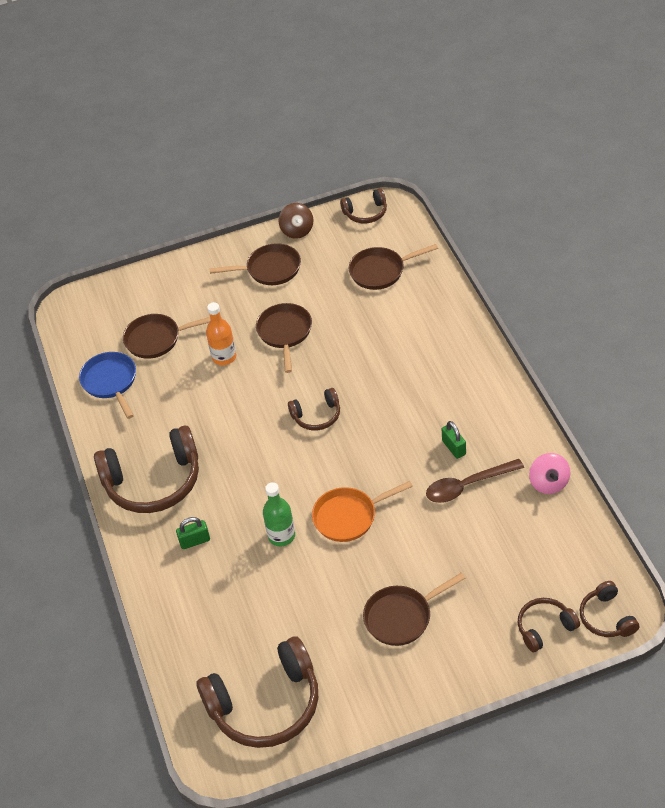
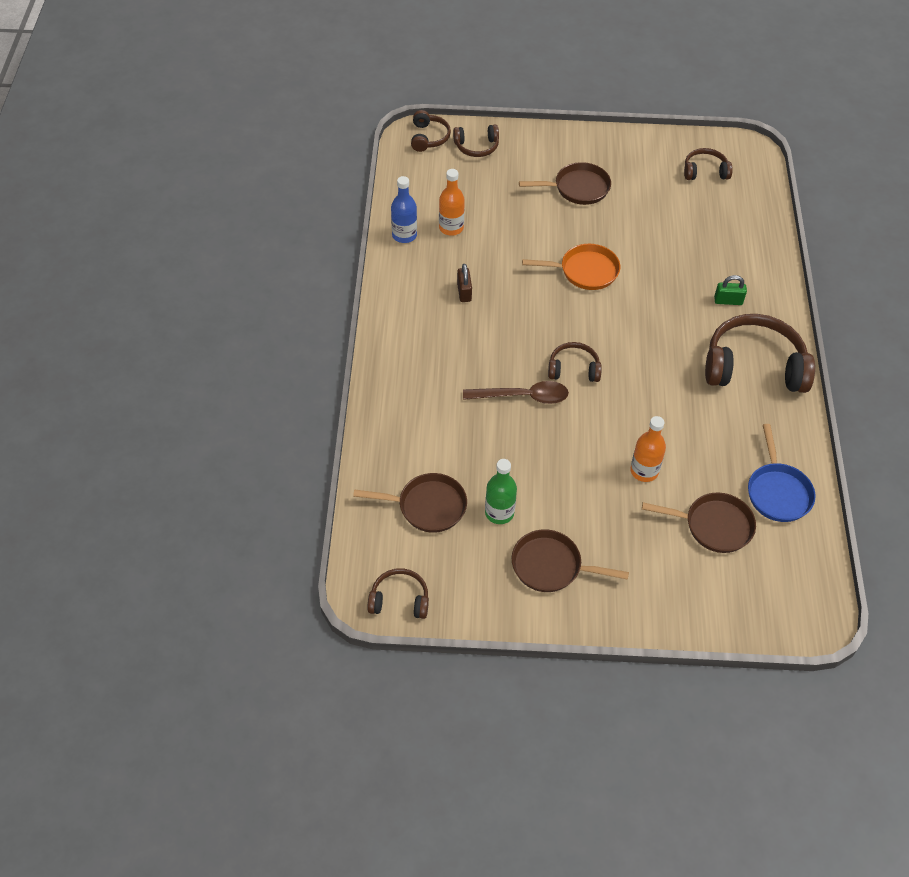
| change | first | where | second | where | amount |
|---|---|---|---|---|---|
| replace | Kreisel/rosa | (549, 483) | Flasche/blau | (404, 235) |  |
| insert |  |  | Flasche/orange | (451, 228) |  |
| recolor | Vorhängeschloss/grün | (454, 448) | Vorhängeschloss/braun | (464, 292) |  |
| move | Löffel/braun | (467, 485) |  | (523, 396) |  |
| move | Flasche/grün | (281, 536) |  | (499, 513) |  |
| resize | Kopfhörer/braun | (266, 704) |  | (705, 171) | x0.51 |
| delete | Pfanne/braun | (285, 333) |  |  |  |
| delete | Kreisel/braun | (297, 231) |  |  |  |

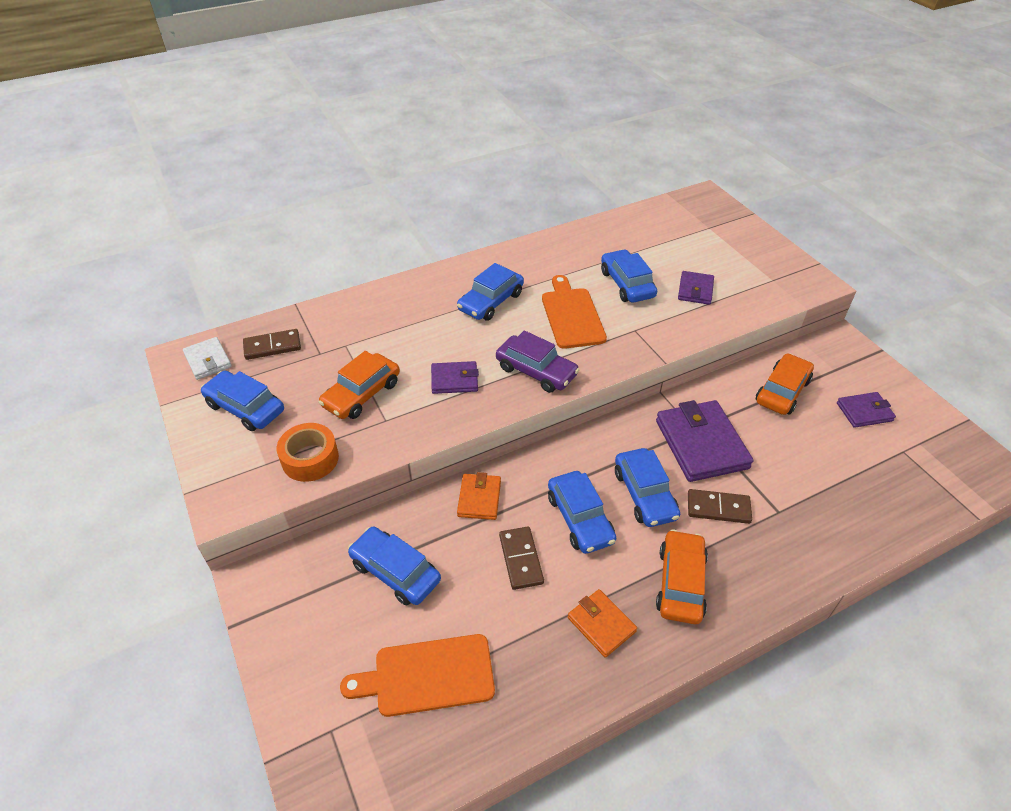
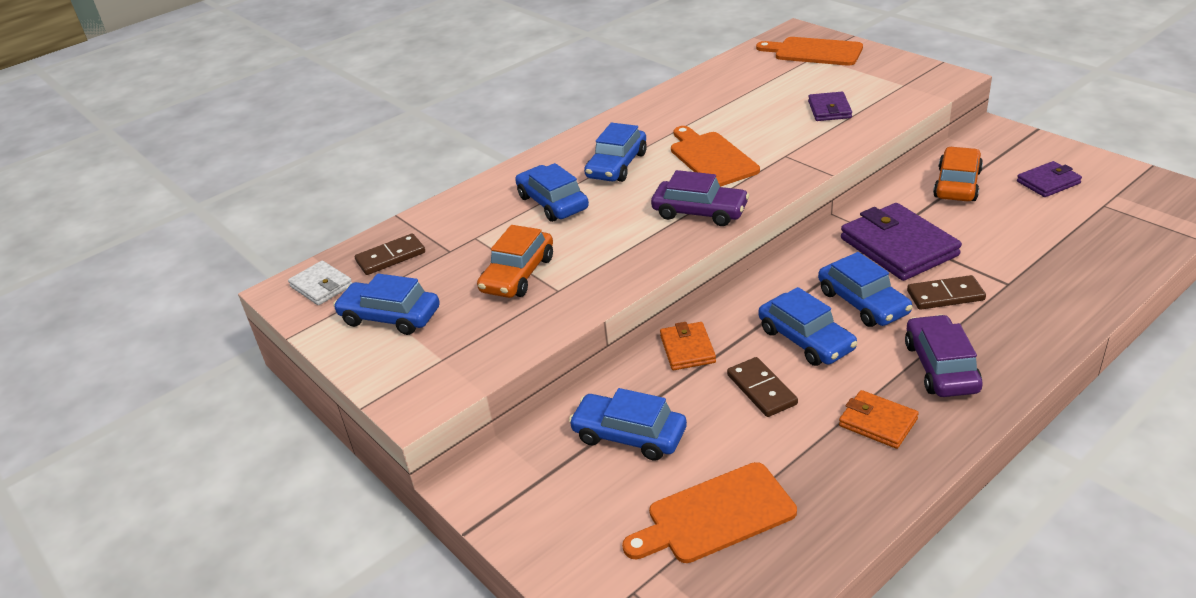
| change | first | where | second | where | amount |
|---|---|---|---|---|---|
| move | Auto/blau | (627, 284) |  | (552, 203) |  |
| insert |  |  | Schneidebrett/orange | (814, 52) |  |
| recolor | Auto/orange | (680, 583) | Auto/lila | (941, 367) |  |
| delete | Klebeband/orange | (310, 459) |  |  |  |
| delete | Geldbörse/lila | (454, 380) |  |  |  |

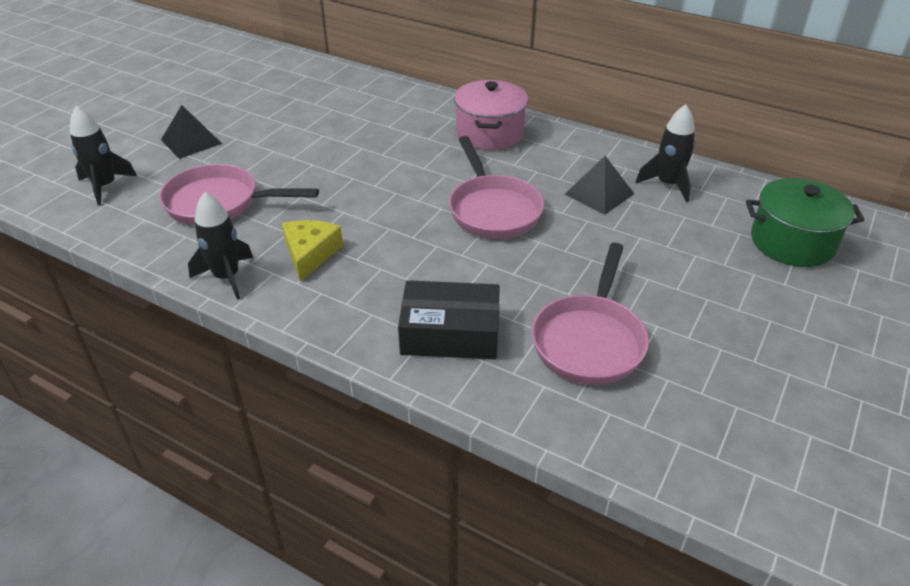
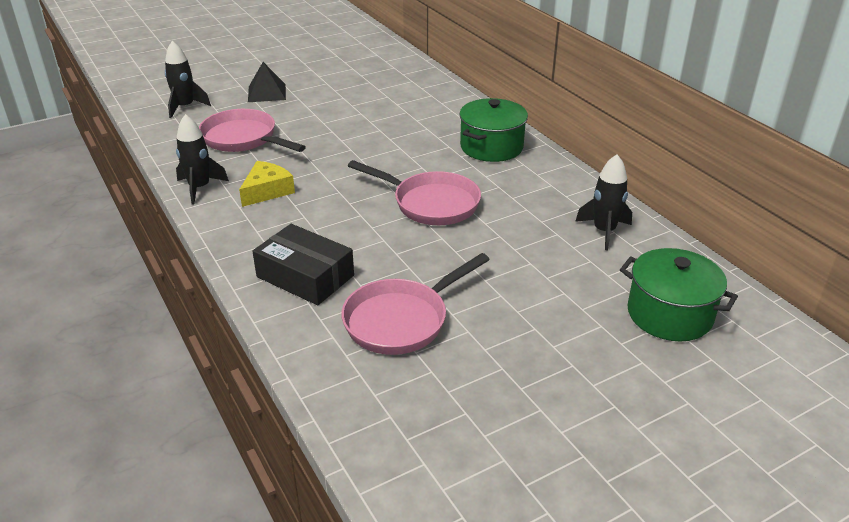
| change | first | where | second | where | amount |
|---|---|---|---|---|---|
| rotate | Pfanne/rosa | (493, 210) |  | (431, 203) | 75 degrees counterclockwise |
| recolor | Kochtopf/rosa | (489, 133) | Kochtopf/grün | (491, 147) |  |
| delete | Pyramide/schwarz | (599, 194) |  |  |  |

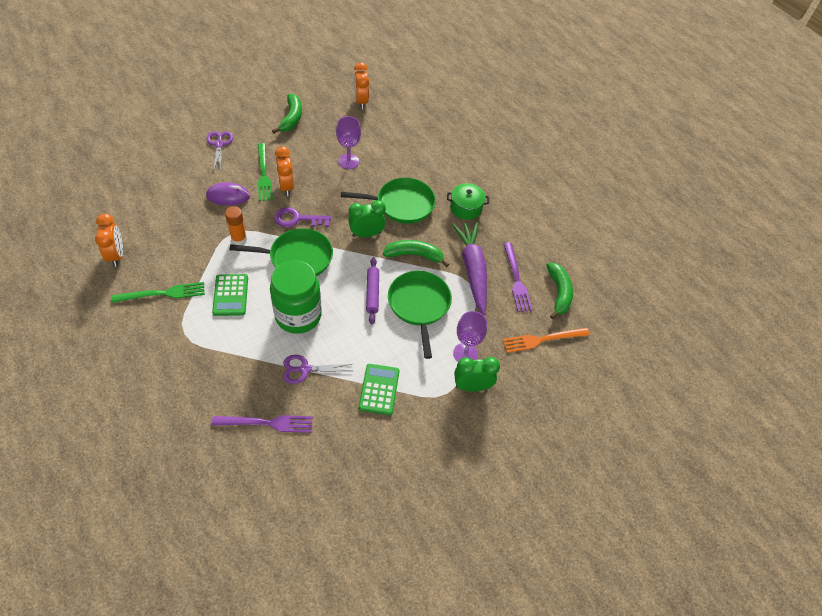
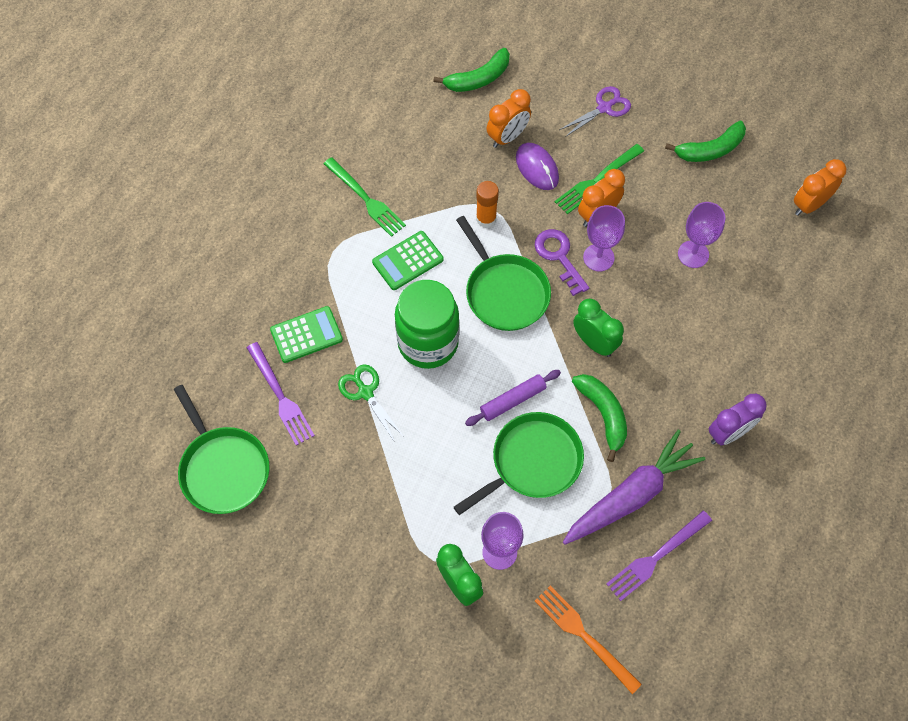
| change | first | where | second | where | amount |
|---|---|---|---|---|---|
| move | Pfanne/grün | (402, 204) |  | (223, 468) |  |
| move | Taschenrechner/grün | (379, 389) |  | (306, 335) |  |
| recolor | Schere/lila | (305, 369) | Schere/grün | (365, 392) |  |
| move | Banane/grün | (559, 293) |  | (478, 79) |  |
| move | Wecker/orange | (116, 255) |  | (507, 137) |  |
| insert |  |  | Kelch/lila | (598, 257) |  |
| replace | Kochtopf/grün | (466, 208) | Wecker/lila | (728, 433) |  |

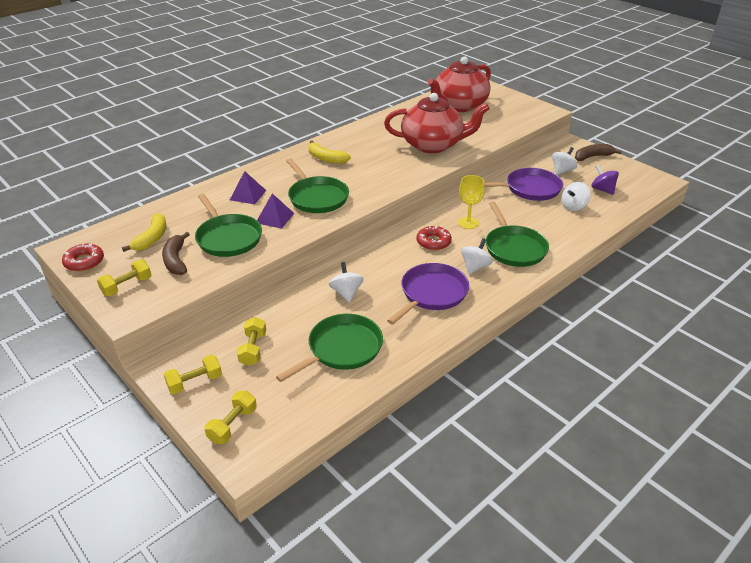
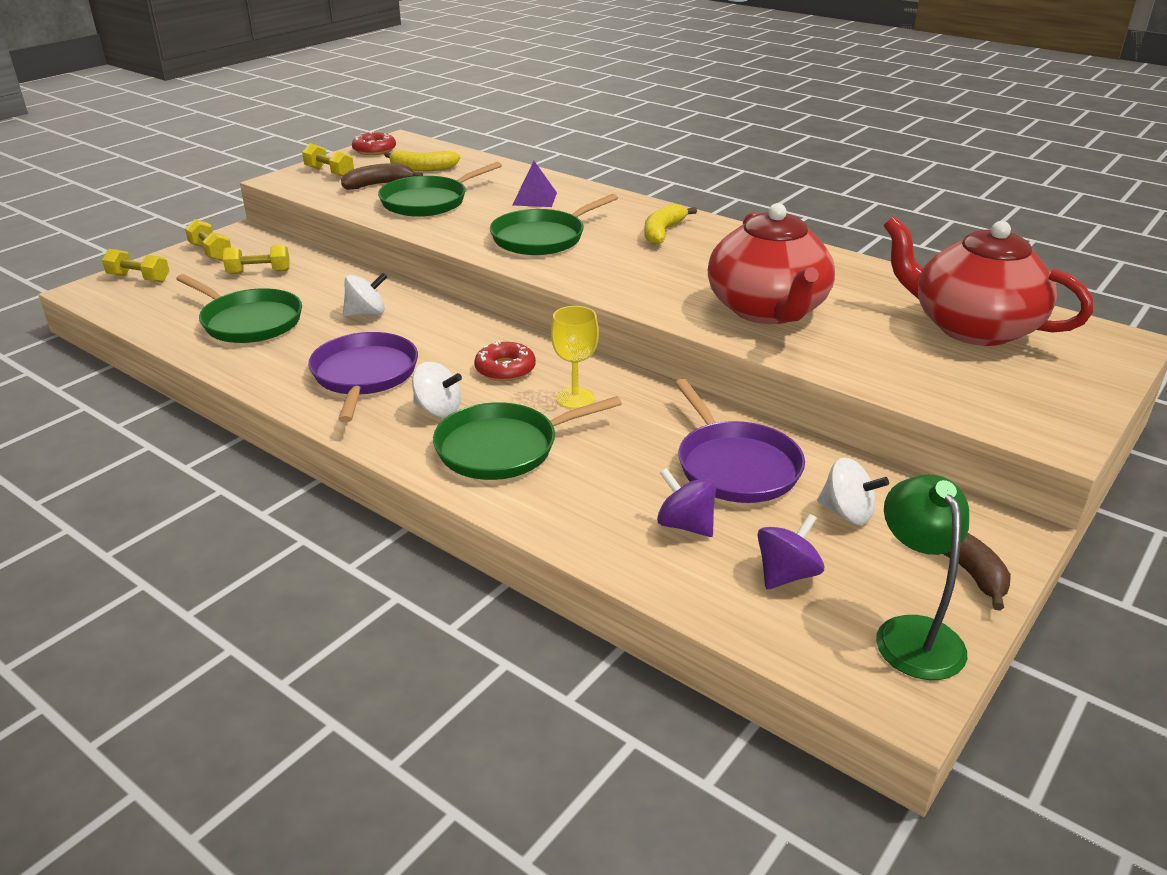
| change | first | where | second | where | amount |
|---|---|---|---|---|---|
| rotate | Pfanne/lila | (432, 293) |  | (364, 375) | 120 degrees counterclockwise |
| recolor | Kreisel/weiß | (573, 206) | Kreisel/lila | (685, 525) |  |
| insert |  |  | Lampe/grün | (912, 633) |  |
| delete | Pyramide/lila | (275, 218) |  |  |  |

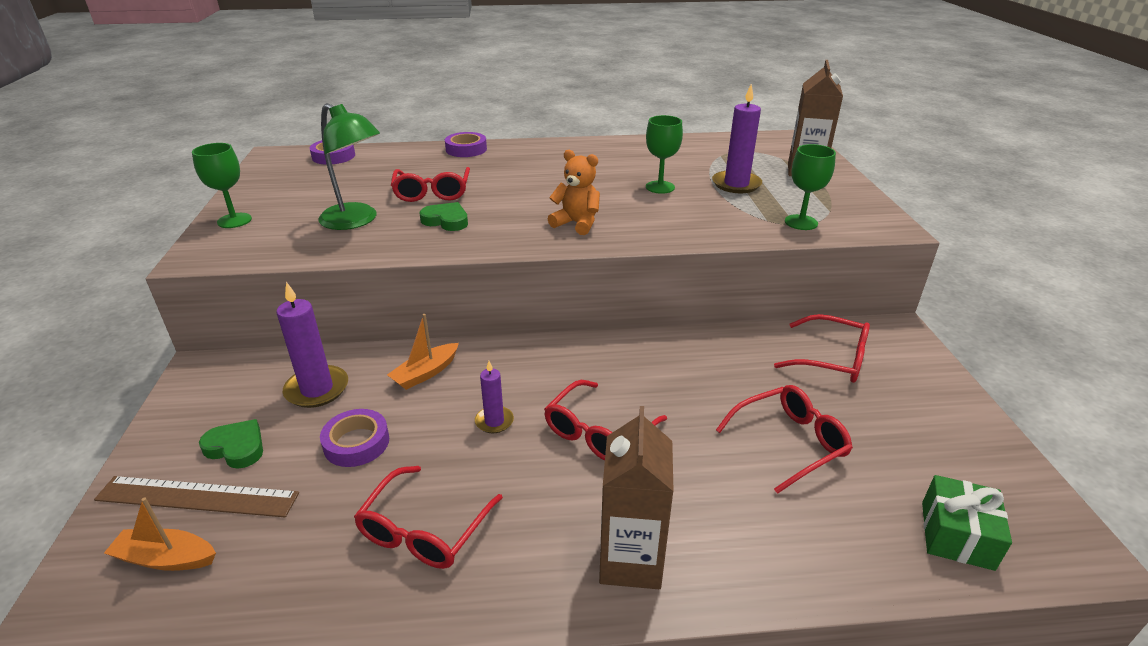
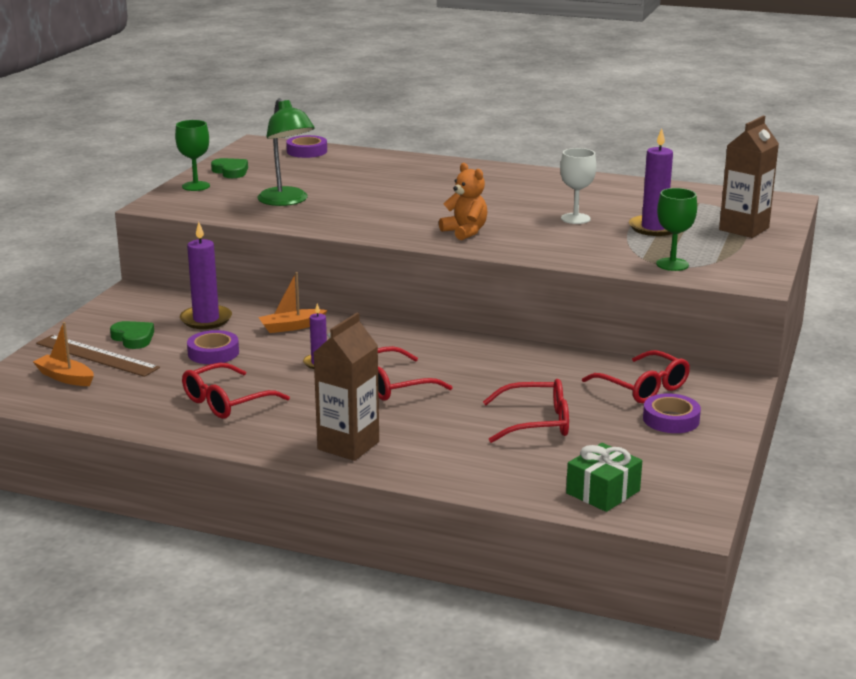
| change | first | where | second | where | amount |
|---|---|---|---|---|---|
| move | Herz/grün | (446, 221) |  | (231, 171) |  |
| recolor | Kelch/grün | (660, 187) | Kelch/weiß | (575, 218) |  |
| move | Klebeband/lila | (466, 149) |  | (671, 419) |  |
| delete | Brille/rot | (432, 192) |  |  |  |

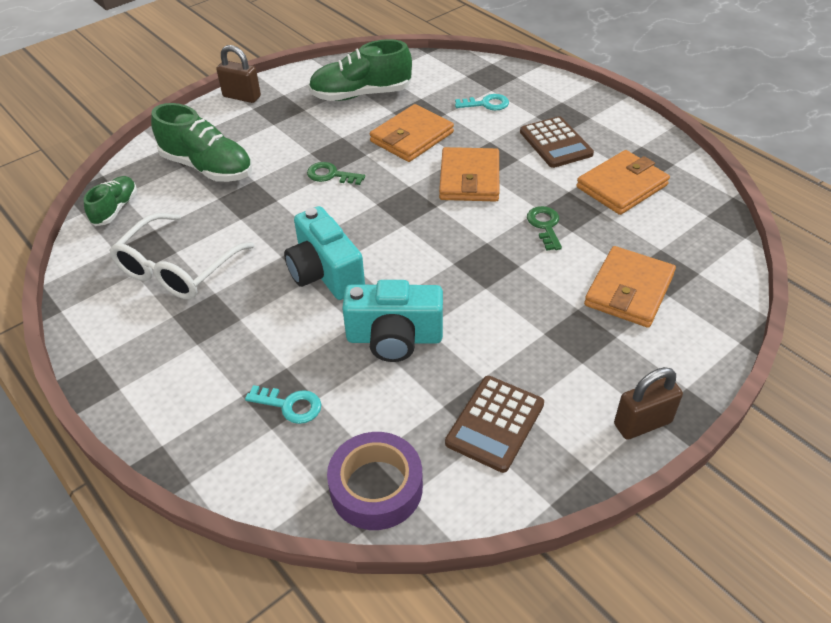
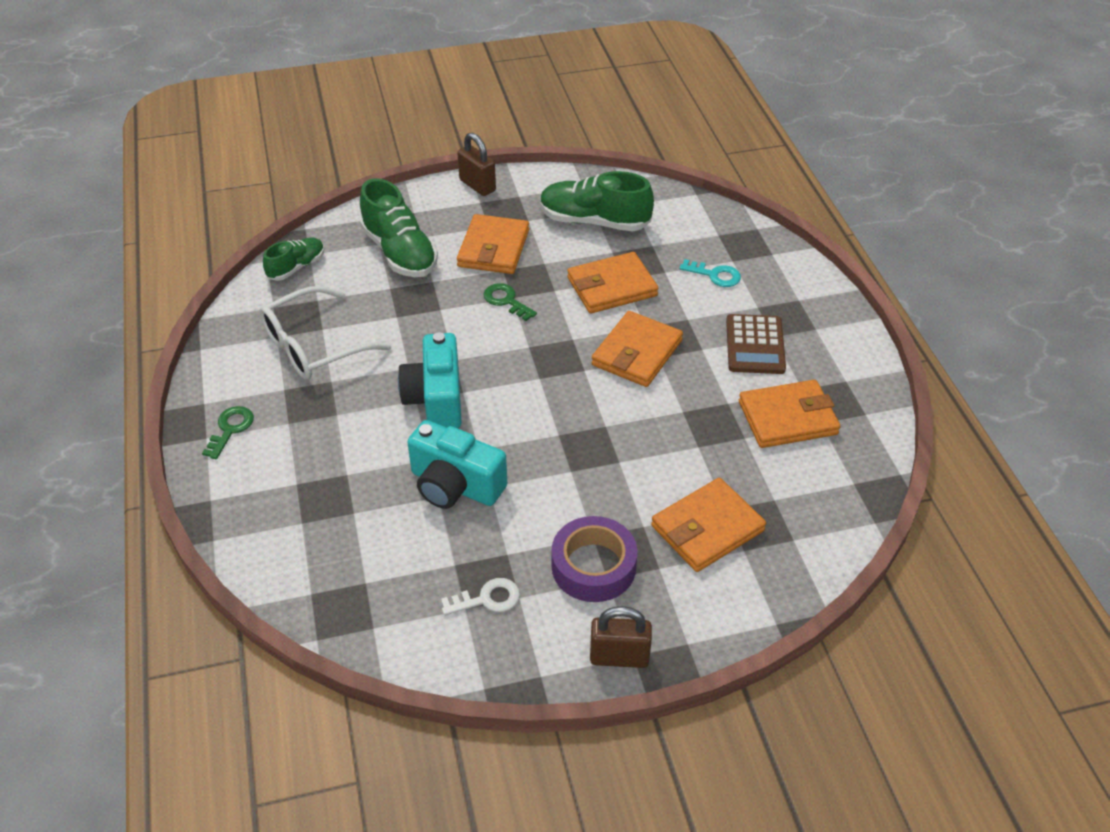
| change | first | where | second | where | amount |
|---|---|---|---|---|---|
| move | Schlüssel/grün | (545, 225) |  | (230, 429) |  |
| replace | Taschenrechner/braun | (495, 423) | Schlüssel/weiß | (487, 599) |  |
| insert |  |  | Geldbörse/orange | (493, 248) |  |
| move | Klebeband/lila | (376, 487) |  | (593, 566) |  |
| delete | Schlüssel/türkis | (290, 405) |  |  |  |

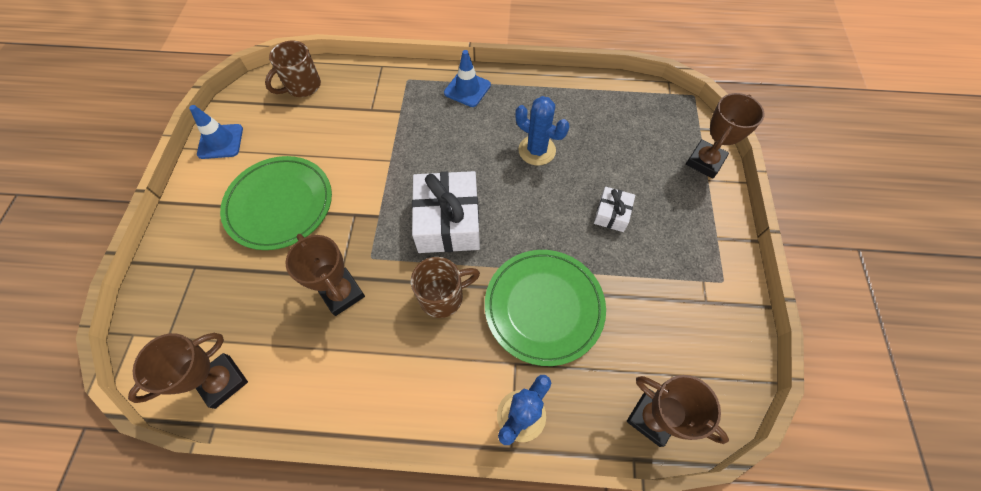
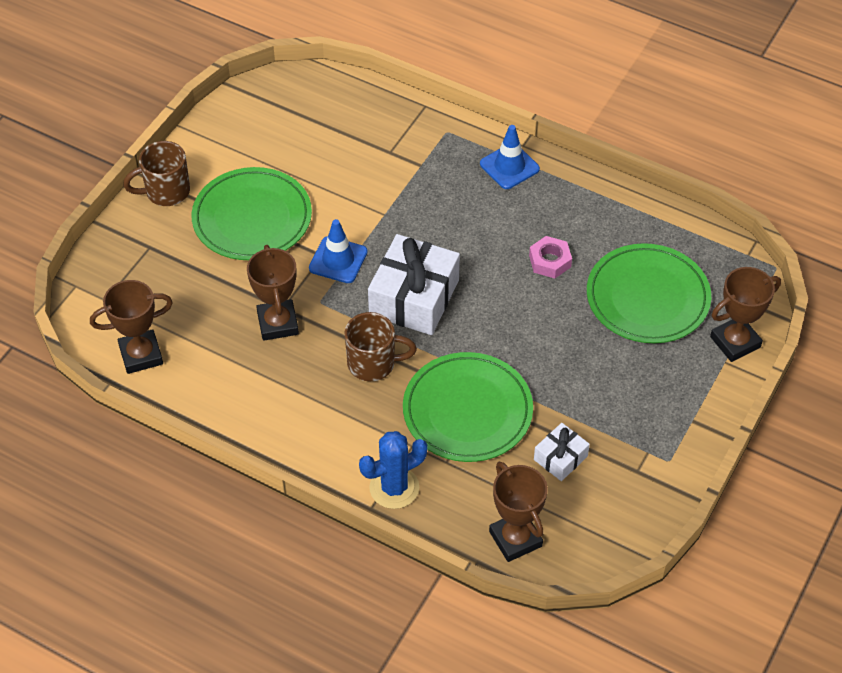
| change | first | where | second | where | amount |
|---|---|---|---|---|---|
| move | Tasse/braun | (302, 86) |  | (166, 192) |  |
| move | Leitkegel/blau | (220, 141) |  | (338, 260) |  |
| replace | Kaktus/blau | (537, 150) | Sechskantmutter/rosa | (550, 261) |  |
| move | Geschenk/weiß | (612, 214) |  | (560, 458) |  |
| insert |  |  | Teller/grün | (647, 298) |  |

